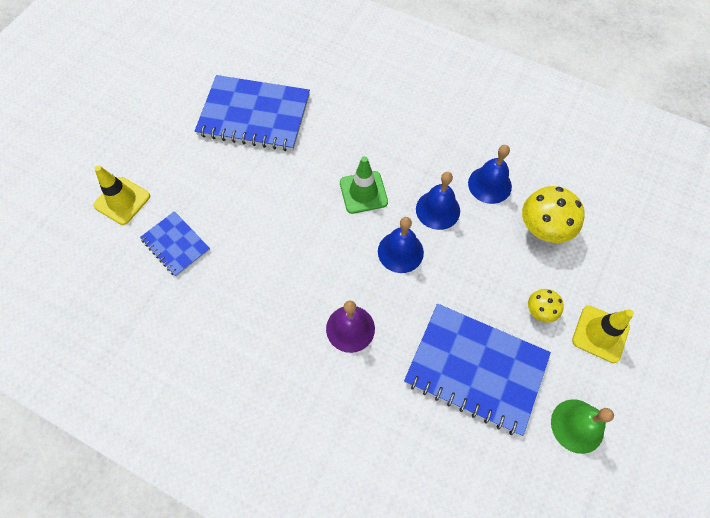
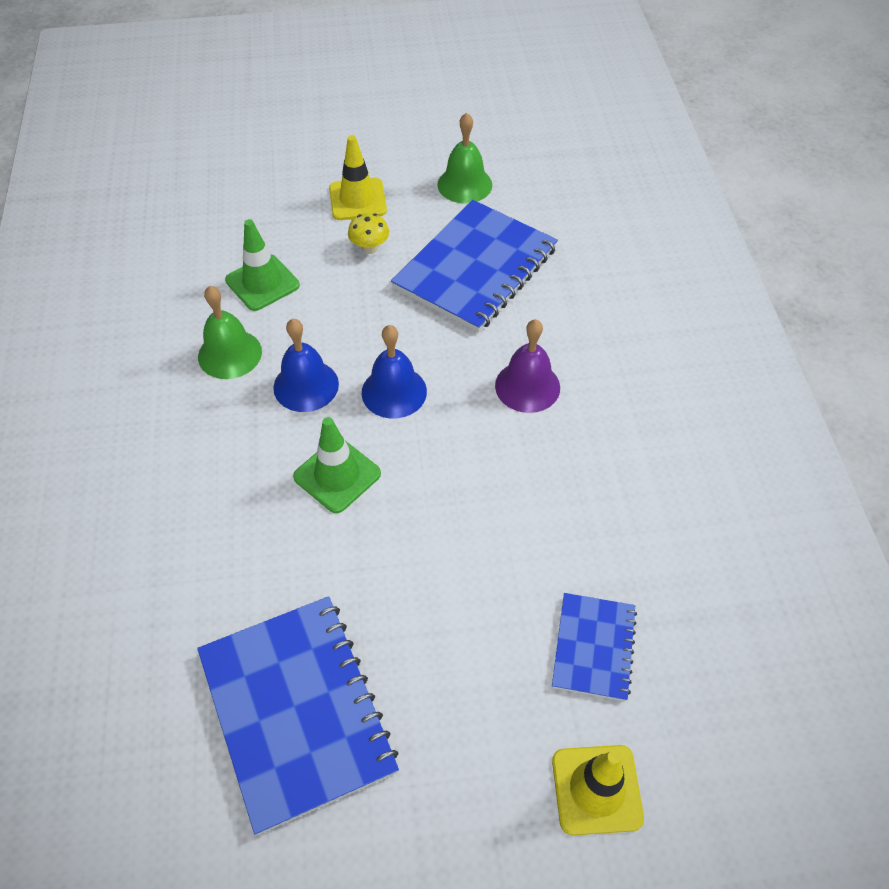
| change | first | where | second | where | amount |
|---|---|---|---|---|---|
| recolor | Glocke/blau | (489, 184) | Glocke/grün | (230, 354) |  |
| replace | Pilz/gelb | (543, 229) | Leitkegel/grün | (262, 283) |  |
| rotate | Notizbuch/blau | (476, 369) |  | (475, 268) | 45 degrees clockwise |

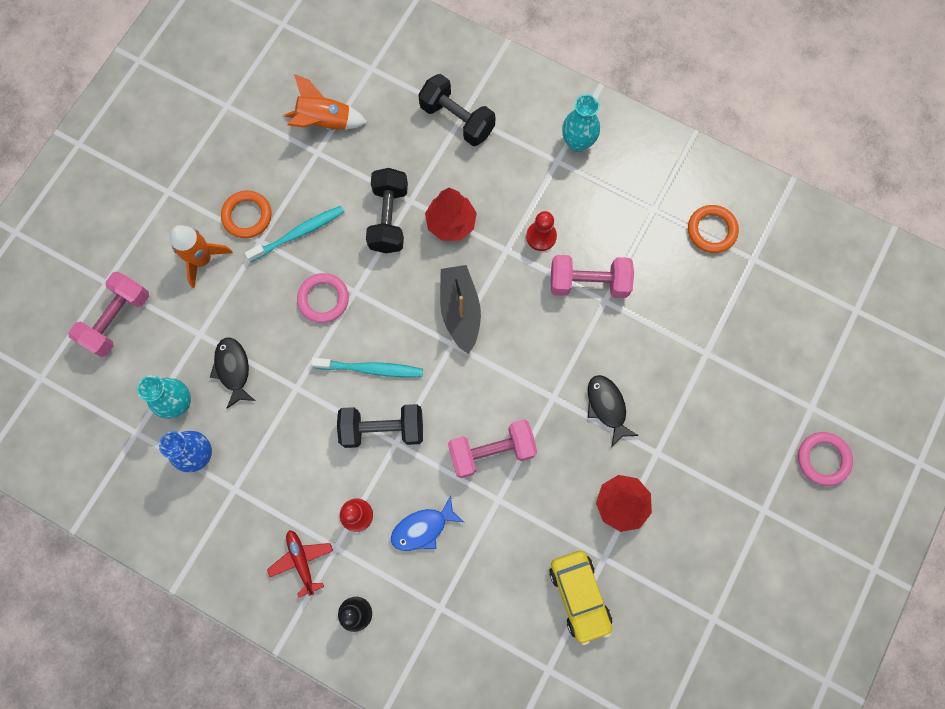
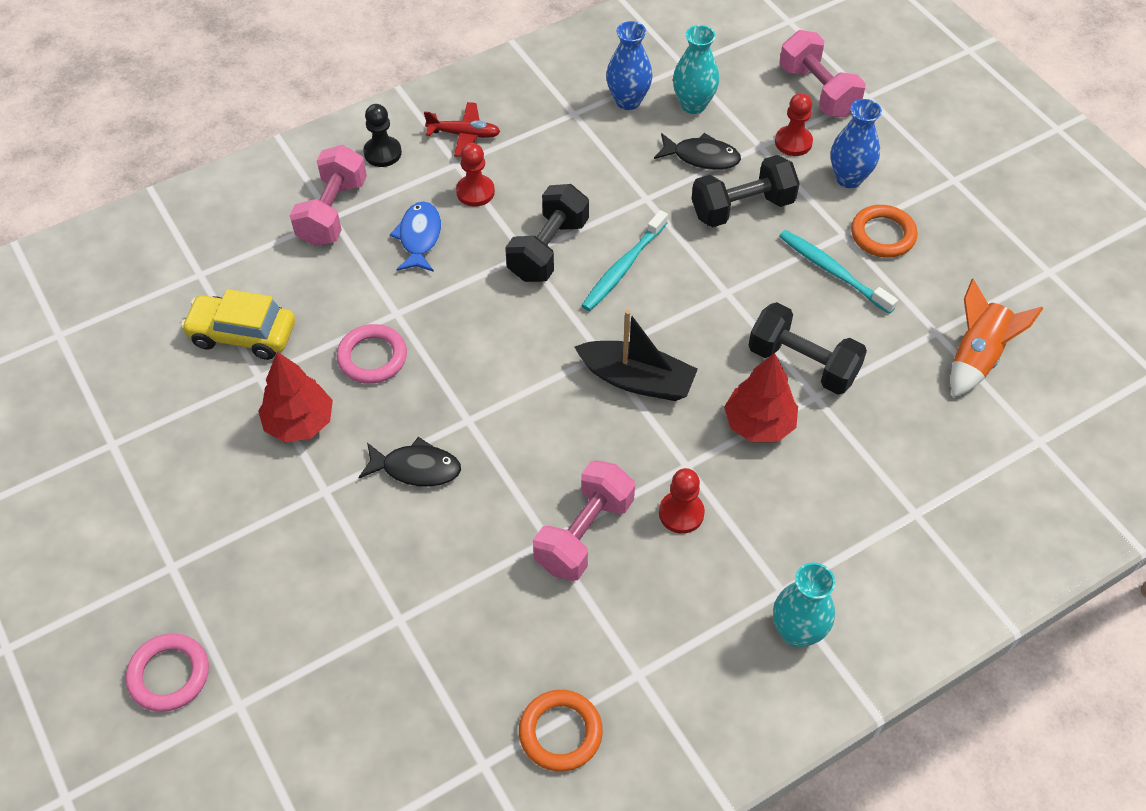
| change | first | where | second | where | amount |
|---|---|---|---|---|---|
| move | Hantel/rosa | (491, 451) |  | (332, 212) |  |
| move | Ring/rosa | (323, 299) |  | (372, 357) |  |
| move | Hantel/schwarz | (457, 119) |  | (742, 208) |  |
| insert |  |  | Bauer/rot | (793, 142) |  |
| rotate | Zahnbürste/türkis | (298, 233) |  | (833, 271) | 135 degrees clockwise |
| replace | Rakete/orange | (202, 259) | Vase/blau | (848, 178) |  |

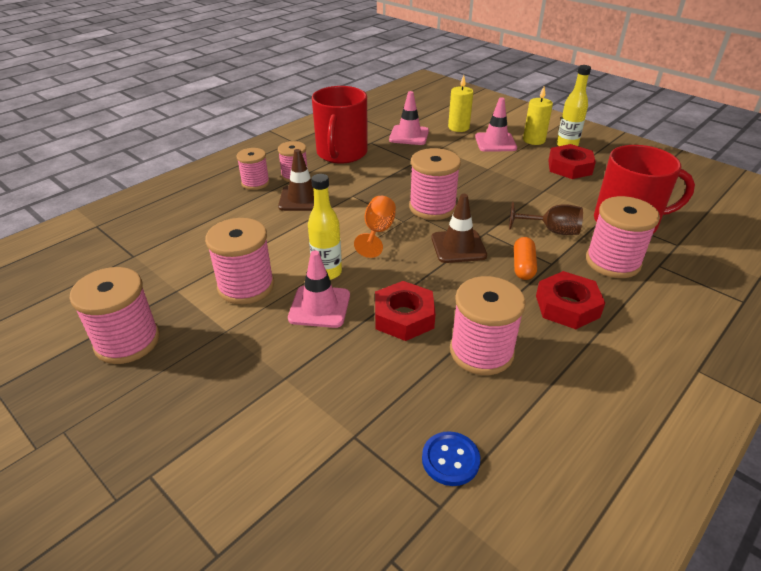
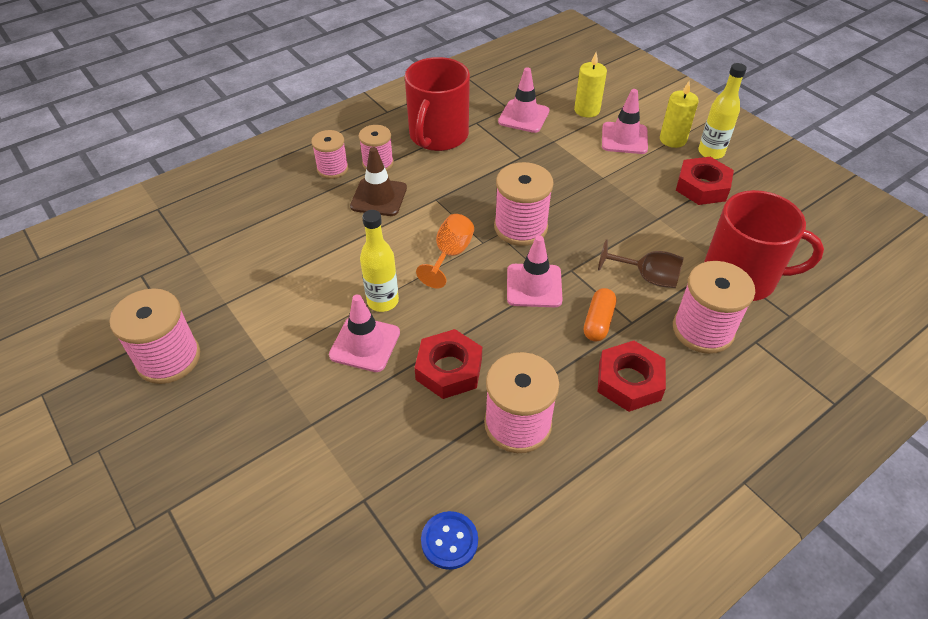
| change | first | where | second | where | amount |
|---|---|---|---|---|---|
| recolor | Leitkegel/braun | (458, 247) | Leitkegel/rosa | (534, 286) |  |
| delete | Garnrolle/rosa | (246, 286) |  |  |  |

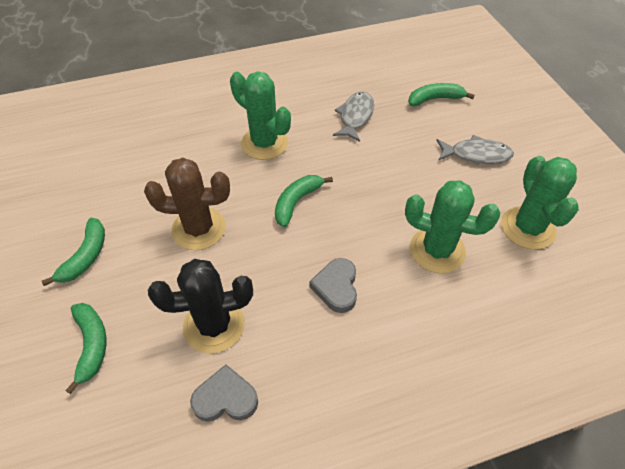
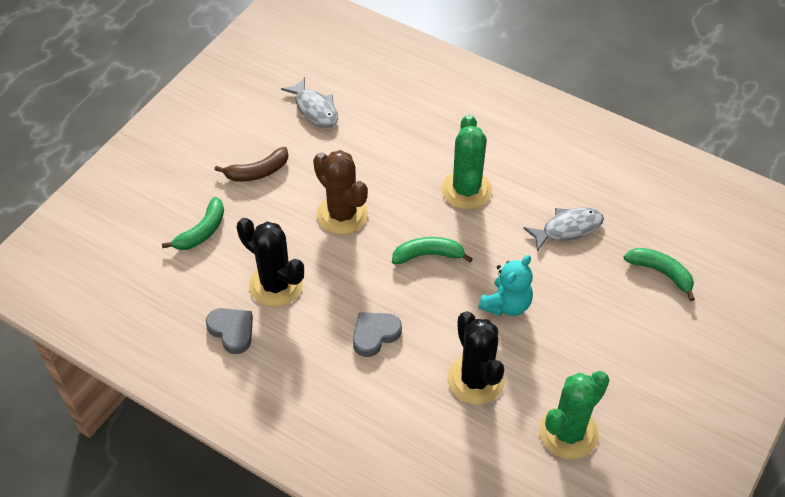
| change | first | where | second | where | amount |
|---|---|---|---|---|---|
| recolor | Banane/grün | (86, 256) | Banane/braun | (257, 172) |  |
| move | Fisch/grau | (476, 154) |  | (315, 109) |  |
| recolor | Kaktus/grün | (437, 250) | Kaktus/schwarz | (476, 379) |  |
| insert |  |  | Teddybär/türkis | (506, 304) |  |

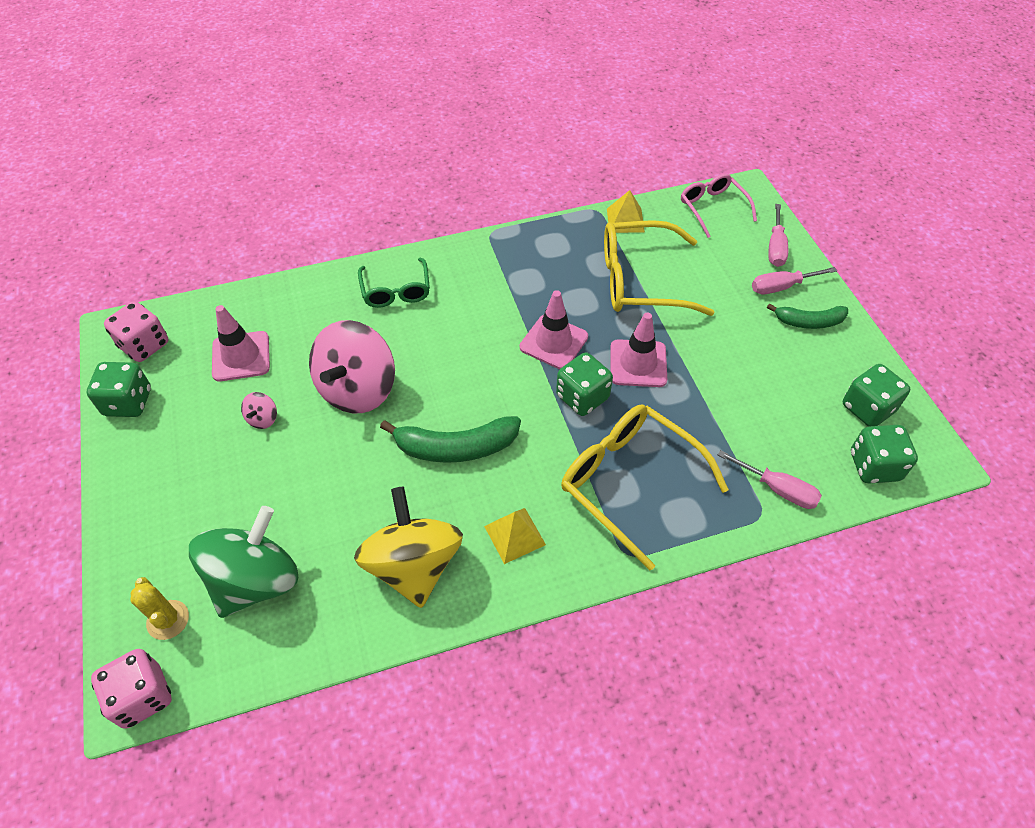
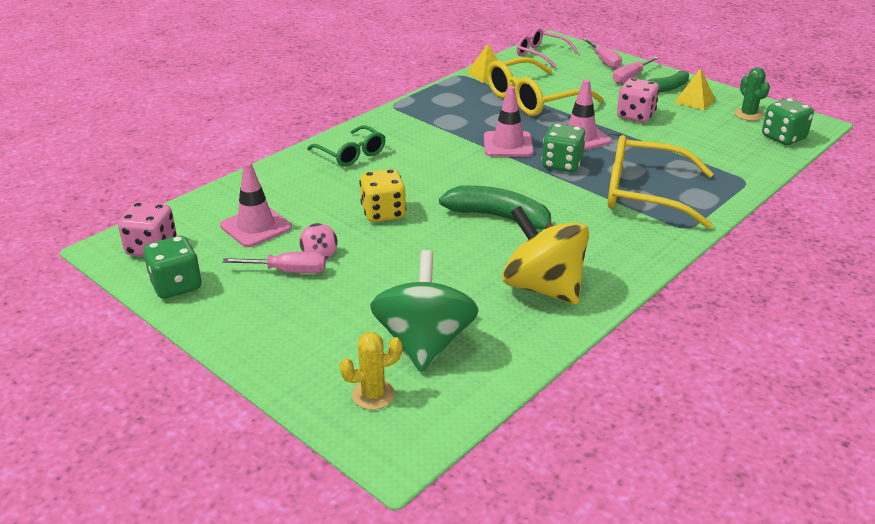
| change | first | where | second | where | amount |
|---|---|---|---|---|---|
| move | Schraubenzieher/rosa | (778, 489) |  | (288, 271) |  |
| rotate | Kaktus/gelb | (168, 620) |  | (373, 395) | 45 degrees counterclockwise |
| replace | Kreisel/rosa | (358, 389) | Spielwürfel/gelb | (383, 213) |  |
| rotate | Banane/grün | (456, 447) |  | (500, 217) | 120 degrees counterclockwise |
| move | Spielwürfel/rosa | (142, 696) |  | (635, 116) |  |
| move | Pyramide/gelb | (515, 535) |  | (694, 100) |  |
| replace | Spielwürfel/grün | (867, 408) | Kaktus/grün | (748, 115) |  |

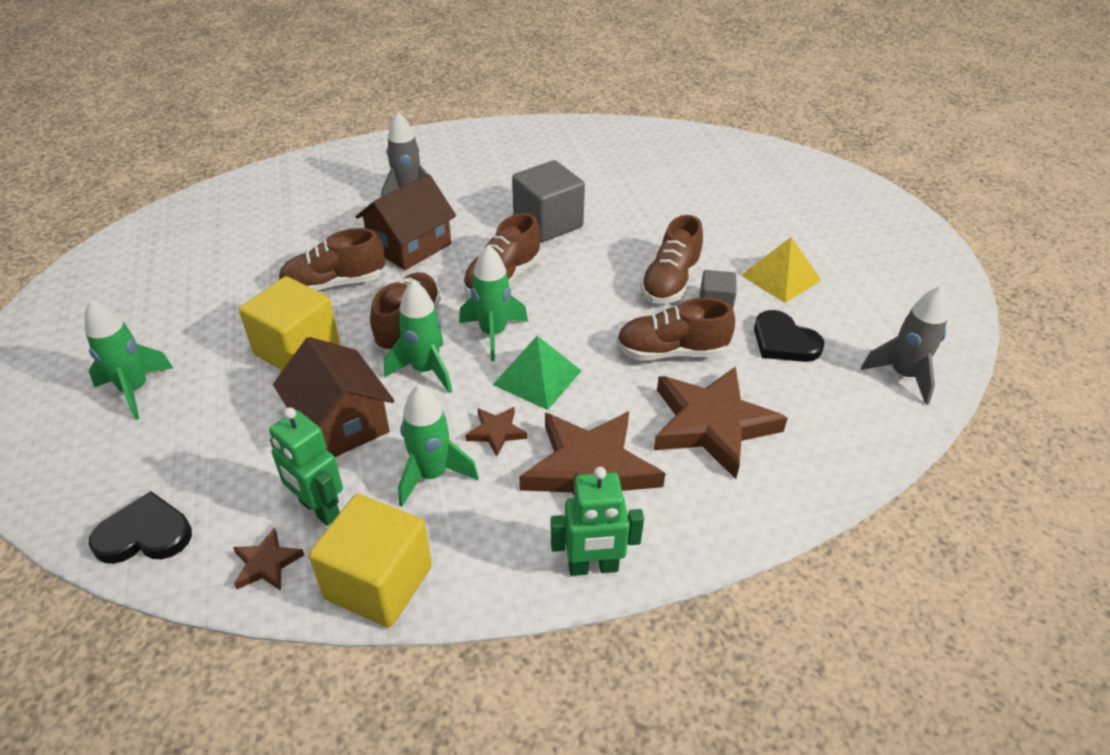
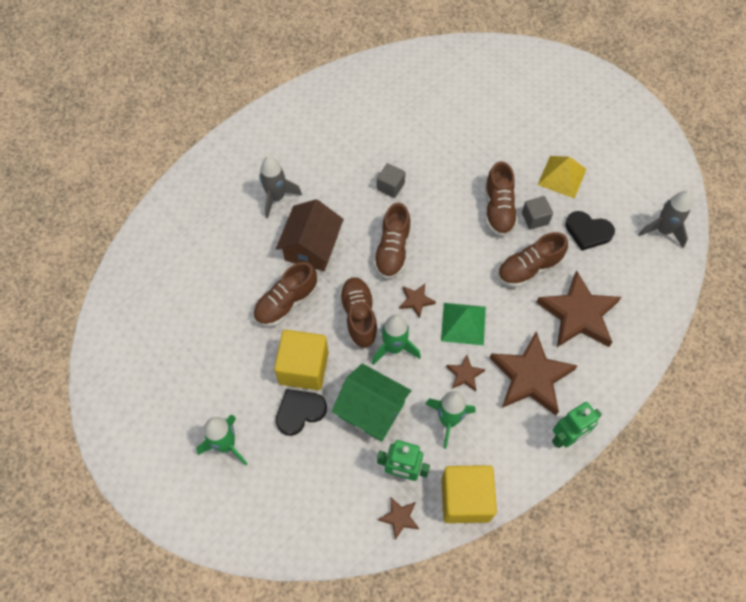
| change | first | where | second | where | amount |
|---|---|---|---|---|---|
| move | Herz/schwarz | (145, 534) |  | (299, 412) |  |
| recolor | Haus/braun | (340, 423) | Haus/grün | (371, 410) |  |
| resize | Kubus/grau | (548, 223) |  | (390, 186) | x0.55 |
| replace | Rakete/grün | (493, 334) | Stern/braun | (416, 301) |  |

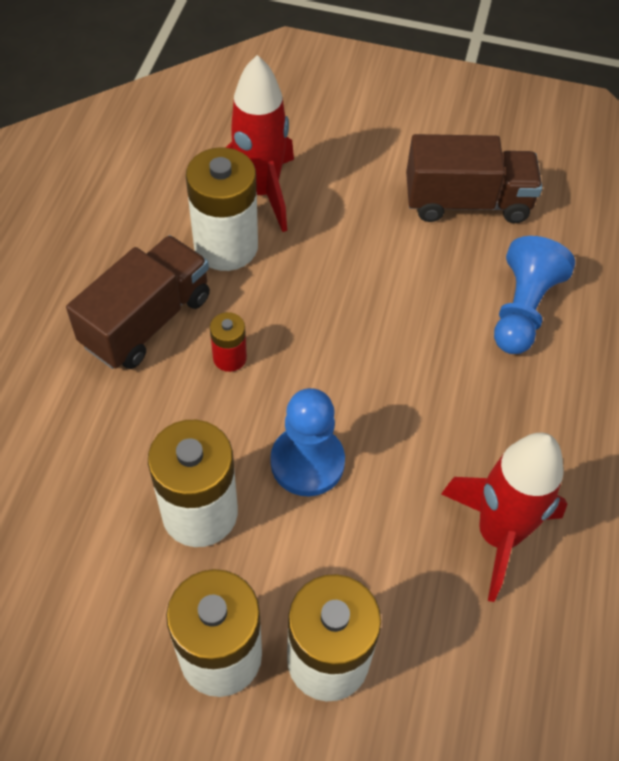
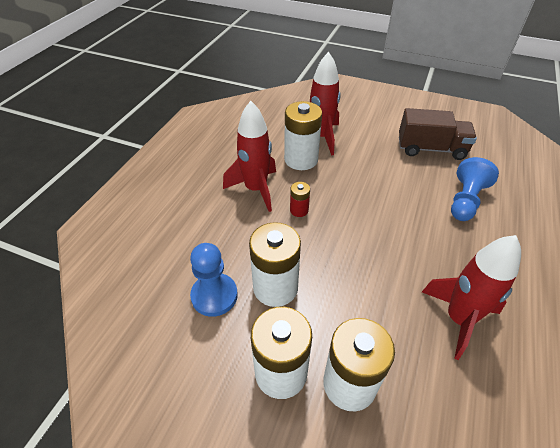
| change | first | where | second | where | amount |
|---|---|---|---|---|---|
| move | Bauer/blau | (307, 462) |  | (214, 295) |  |
| replace | Lastwagen/braun | (147, 321) | Rakete/rot | (256, 189) |  |

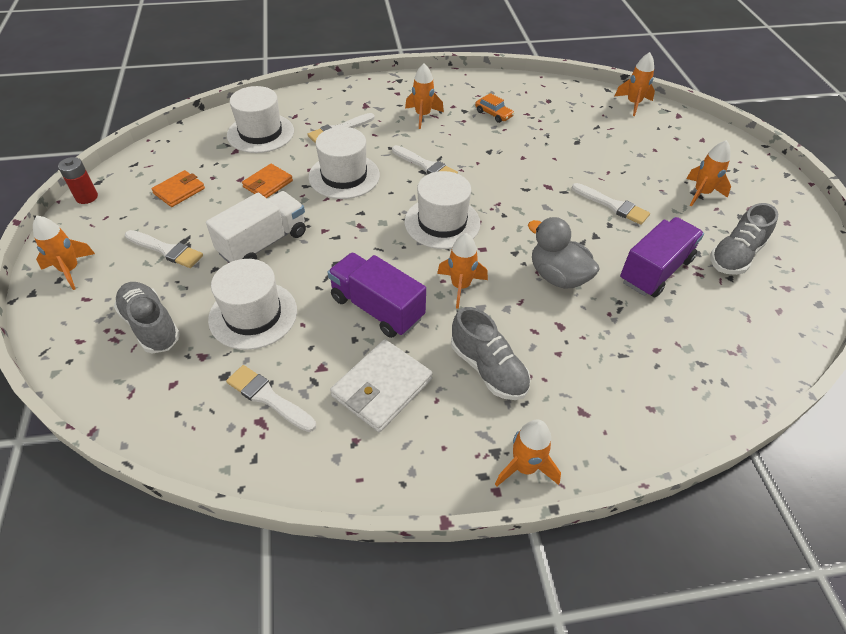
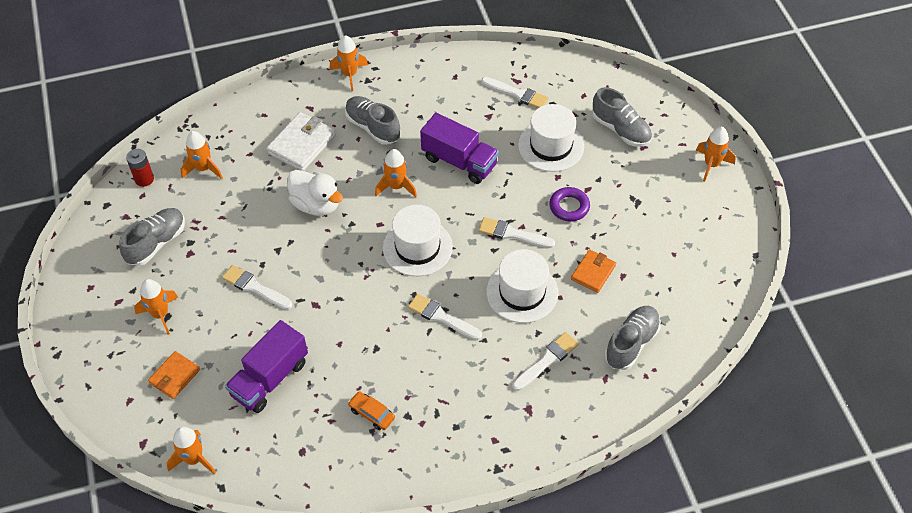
| change | first | where | second | where | amount |
|---|---|---|---|---|---|
| move | Batterie/rot | (87, 197) |  | (144, 179) |  |
| move | Geldbörse/orange | (179, 191) |  | (174, 376) |  |
| move | Rakete/orange | (422, 116) |  | (203, 169) |  |
| move | Lastwagen/lila | (655, 270) |  | (270, 378) |  |
| move | Geldbörse/weiß | (382, 388) |  | (302, 144) |  |
| recolor | Ente/grau | (557, 276) | Ente/weiß | (316, 205) |  |
| move | Pinsel/weiß | (166, 250) |  | (512, 234) |  |
| replace | Lastwagen/weiß | (263, 243) | Ring/lila | (569, 207) |  |
| replace | Hut/weiß | (260, 133) | Schuh/grau | (631, 343) |  |

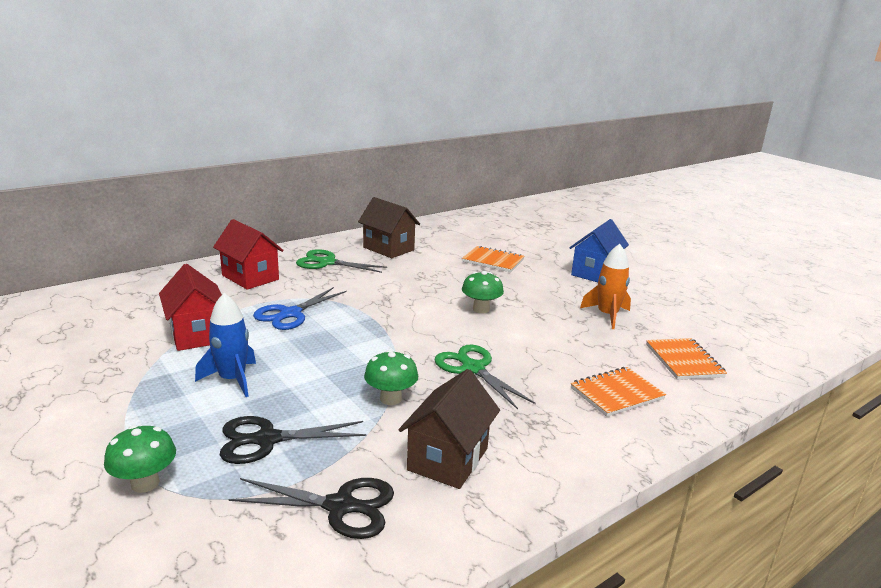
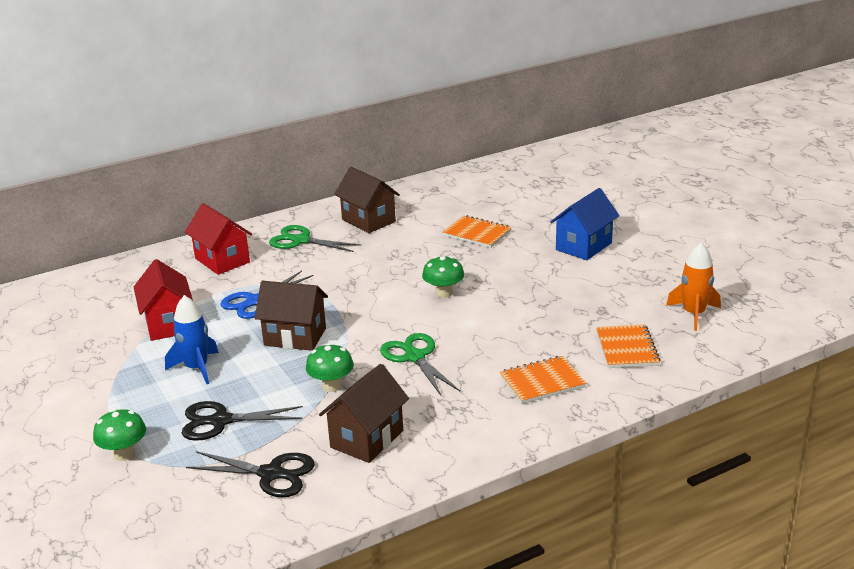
| change | first | where | second | where | amount |
|---|---|---|---|---|---|
| insert |  |  | Haus/braun | (295, 337) |  |
| move | Rakete/orange | (607, 315) |  | (694, 314) |  |

